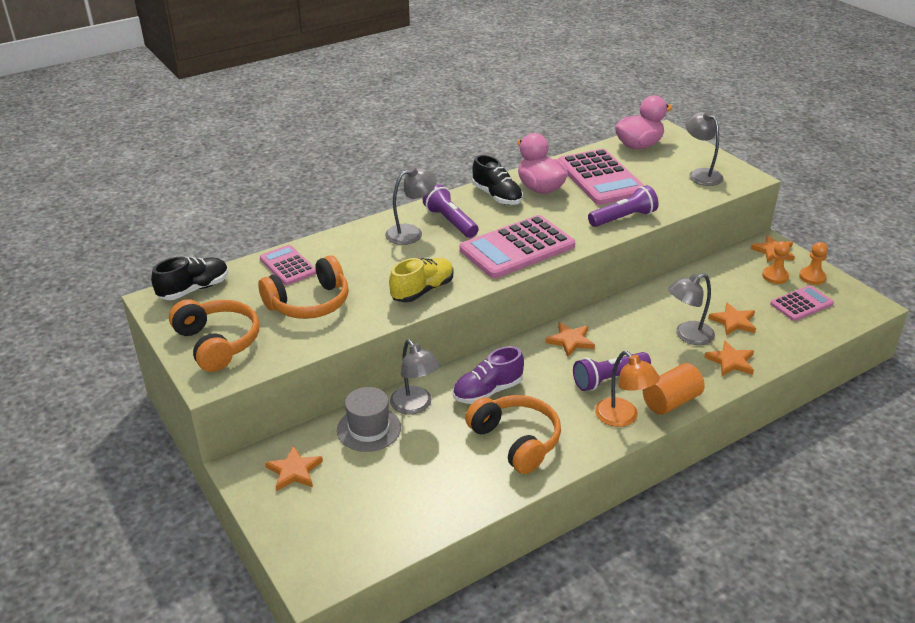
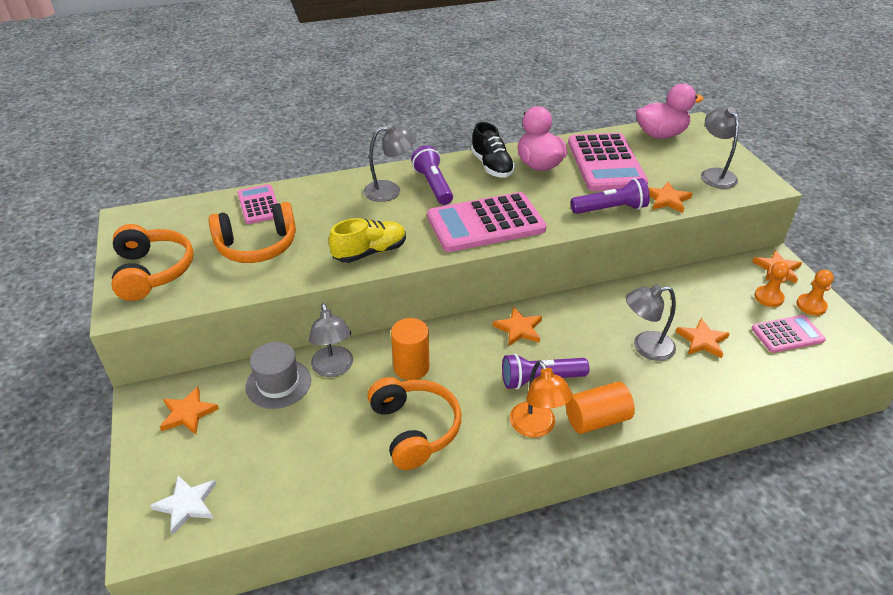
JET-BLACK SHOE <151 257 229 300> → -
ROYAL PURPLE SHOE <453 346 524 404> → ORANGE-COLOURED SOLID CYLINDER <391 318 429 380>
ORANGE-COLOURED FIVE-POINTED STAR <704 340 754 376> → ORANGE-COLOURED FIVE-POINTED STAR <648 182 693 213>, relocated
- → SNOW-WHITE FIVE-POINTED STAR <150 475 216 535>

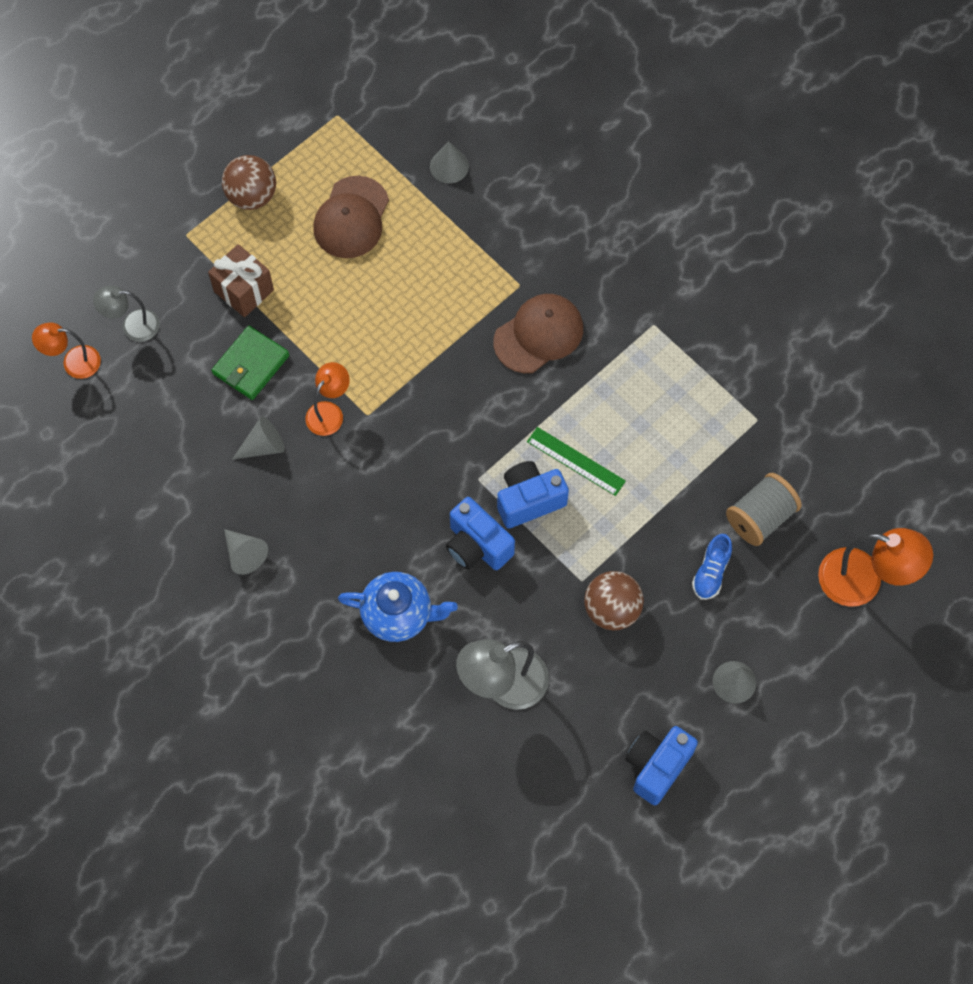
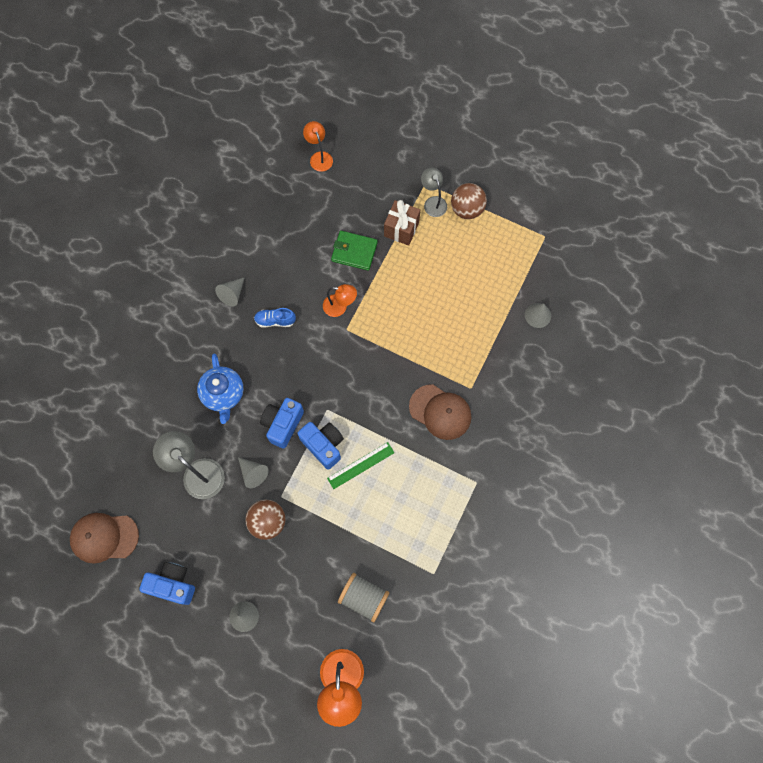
GRAY DESK LAMP <93 285 160 342> → GRAY DESK LAMP <421 168 447 217>, relocated
GRAY SOLID CONE <232 416 285 460> → GRAY SOLID CONE <238 457 269 488>, relocated
DARK BROWN CAP <313 176 389 258> → DARK BROWN CAP <70 513 139 564>, relocated
GREEN MEASURING STICK <527 427 626 496> → GREEN MEASURING STICK <327 442 395 489>, 45 degrees clockwise
ROYAL BLUE SHOE <692 534 732 600> → ROYAL BLUE SHOE <254 308 296 328>, relocated

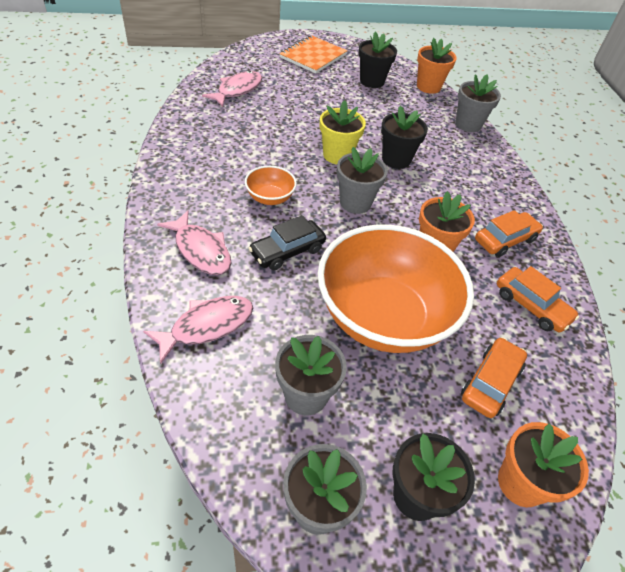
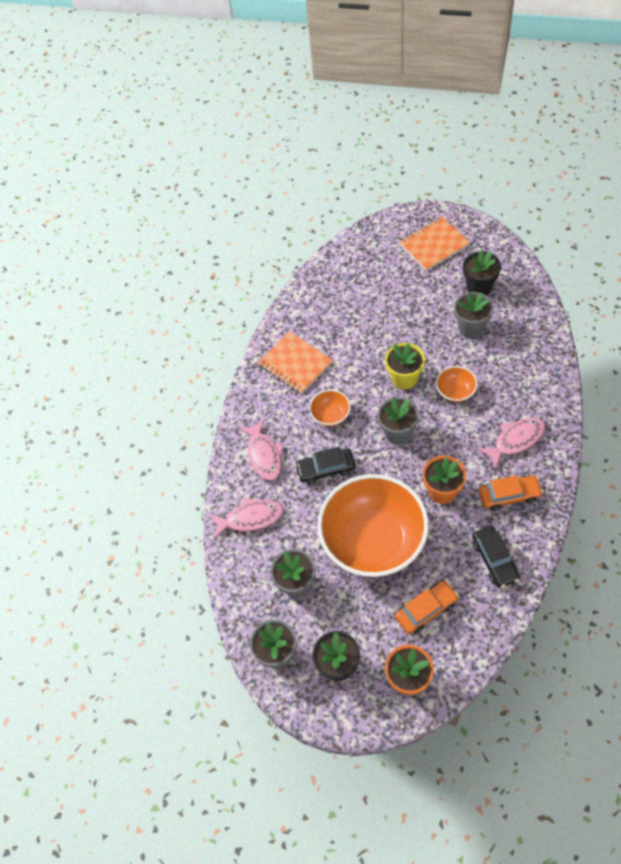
ROSY TOY FISH <202 71 262 107> → ROSY TOY FISH <478 417 545 469>, relocated
JET-BLACK PLANT POT <381 106 428 169> → ORANGE-COLOURED DEEP DISH <436 366 478 402>
ORANGE-COLOURED PLANT POT <417 38 457 94> → -
GRAY PLANT POT <455 74 501 132> → GRAY PLANT POT <454 292 493 338>, relocated
ORANGE-COLOURED CAR <497 266 579 332> → JET-BLACK CAR <472 526 520 588>
- → ORANGE-COLOURED EXERCISE BOOK <258 331 333 394>

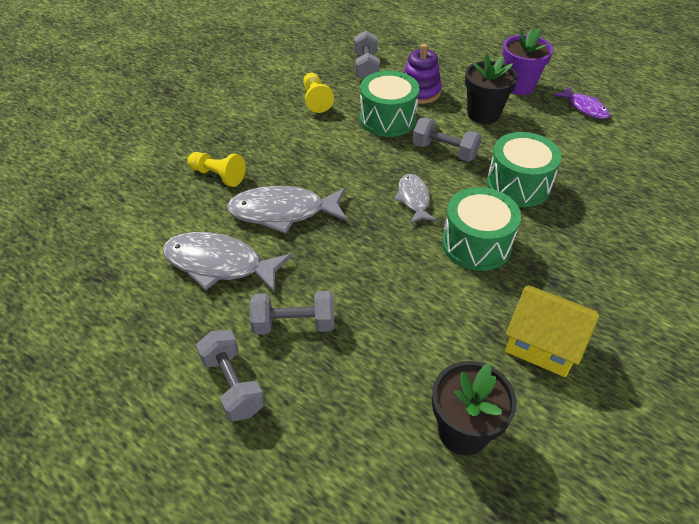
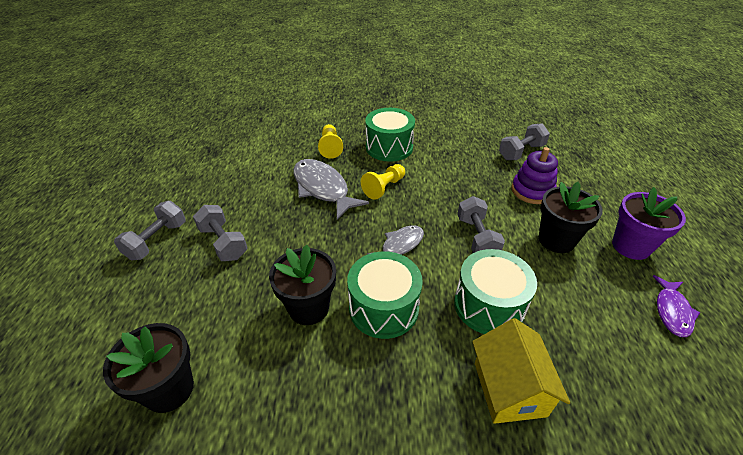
GRAY TOY FISH <163 232 292 293> → -
BRIGHT YELLOW PAWN <303 73 334 113> → BRIGHT YELLOW PAWN <361 164 405 200>, relocated
GREEN TOY DRUM <360 71 420 137> → GREEN TOY DRUM <365 108 415 162>, relocated
BRIGHT YELLOW TOY HOUSE <505 285 599 377> → BRIGHT YELLOW TOY HOUSE <472 318 570 424>, relocated
- → JET-BLACK PLANT POT <269 245 336 325>

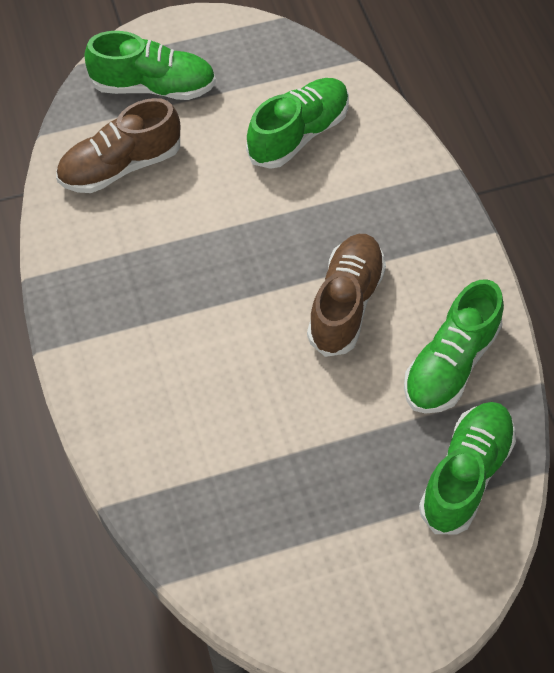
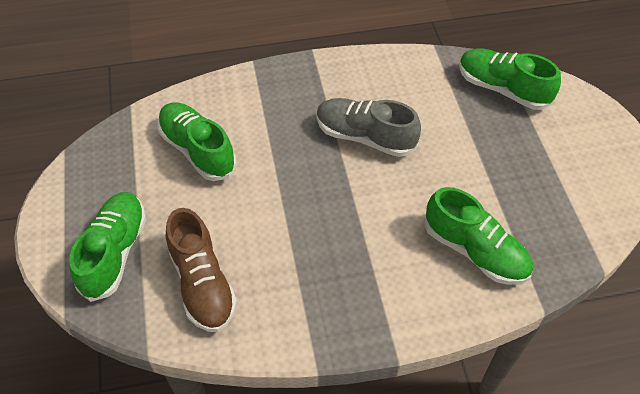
DARK BROWN SHOE <307 234 386 357> → GRAY SHOE <316 98 421 157>
GREEN SHOE <404 279 504 414> → GREEN SHOE <425 187 533 285>, relocated

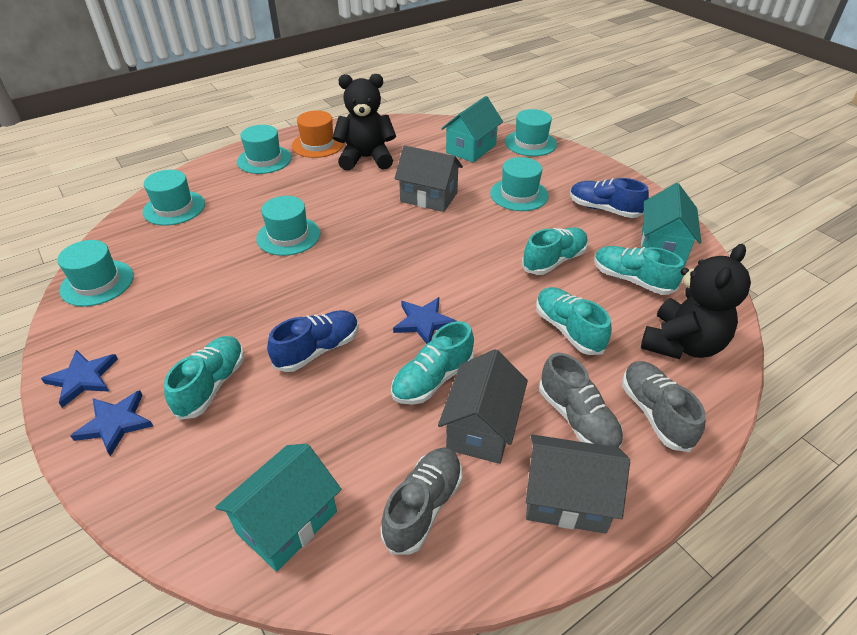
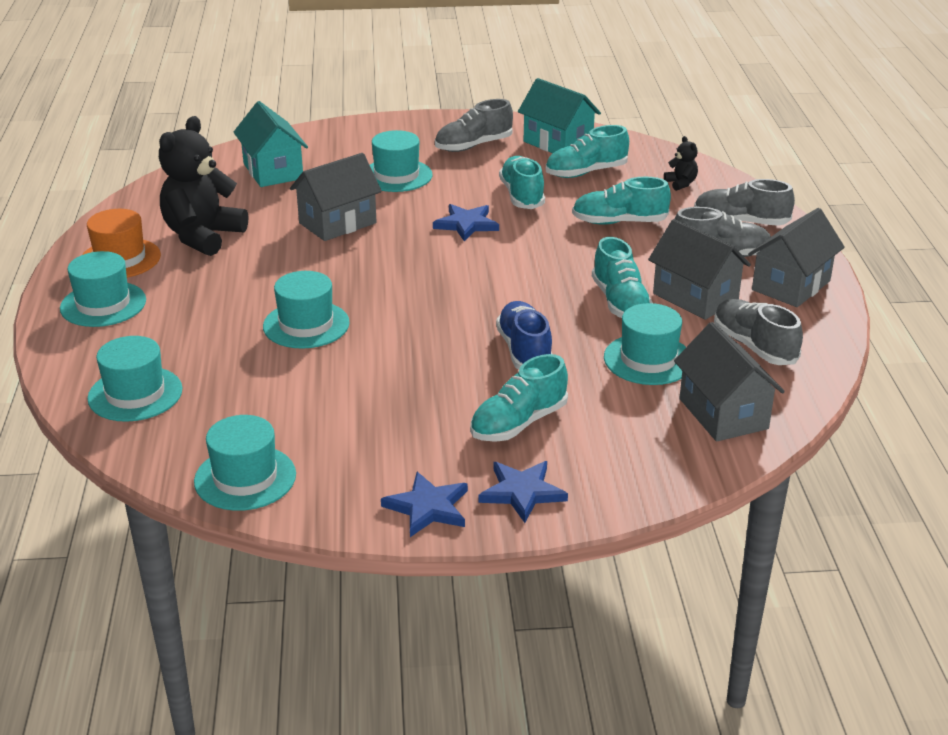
TURQUOISE SHOE <164 336 244 420> → TURQUOISE SHOE <470 354 568 442>, 90 degrees counterclockwise
TURQUOISE TOY HOUSE <215 444 341 572> → GRAY TOY HOUSE <674 322 785 442>
ROYAL BLUE FIVE-POINTED STAR <393 297 456 344> → ROYAL BLUE FIVE-POINTED STAR <433 204 499 241>, relocated
TURQUOISE TOP HAT <505 109 557 156> → TURQUOISE TOP HAT <604 303 686 385>, relocated
ROYAL BLUE SHOE <570 178 649 218> → GRAY SHOE <435 99 513 152>
JET-BLACK TEDDY <641 244 751 359> → JET-BLACK TEDDY <664 136 698 191>, x0.43

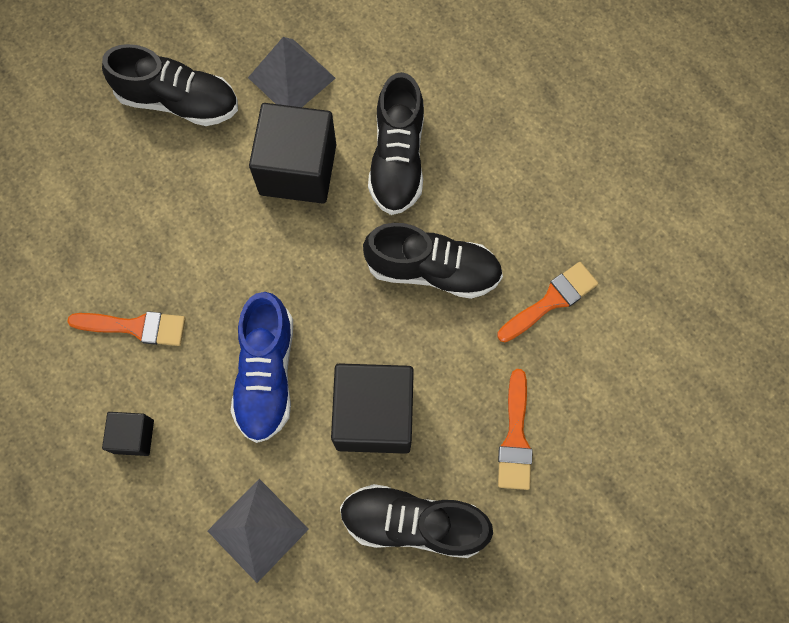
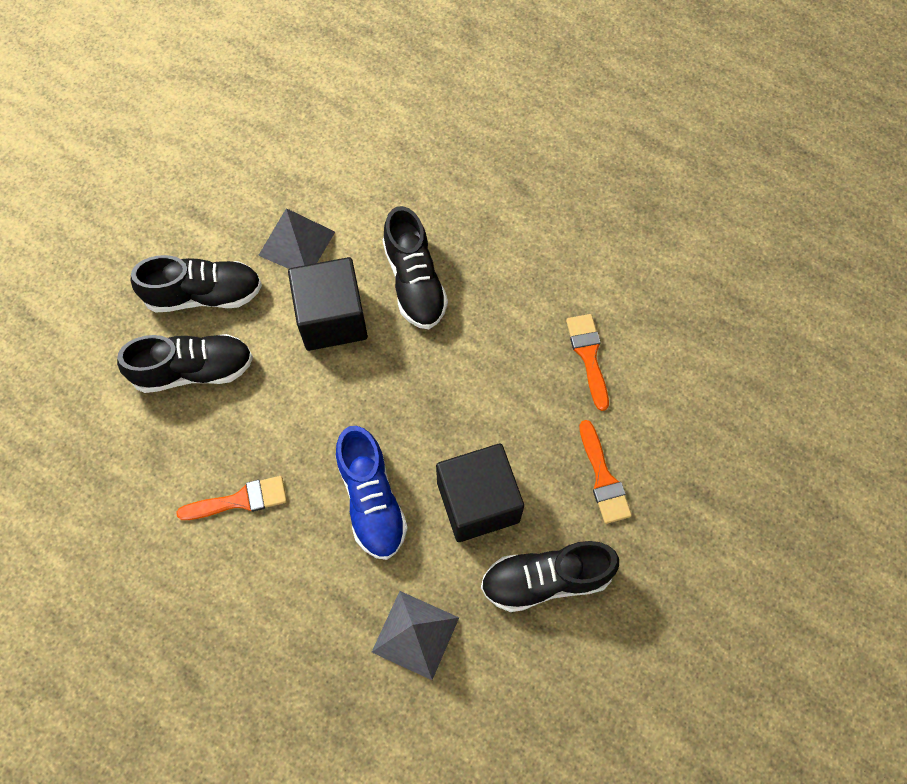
JET-BLACK BLOCK <102 412 154 456> → -
JET-BLACK SHOE <363 223 503 299> → JET-BLACK SHOE <117 334 253 393>, relocated
ORANGE-COLOURED BRUSH <497 262 598 342> → ORANGE-COLOURED BRUSH <566 314 609 411>, 45 degrees counterclockwise

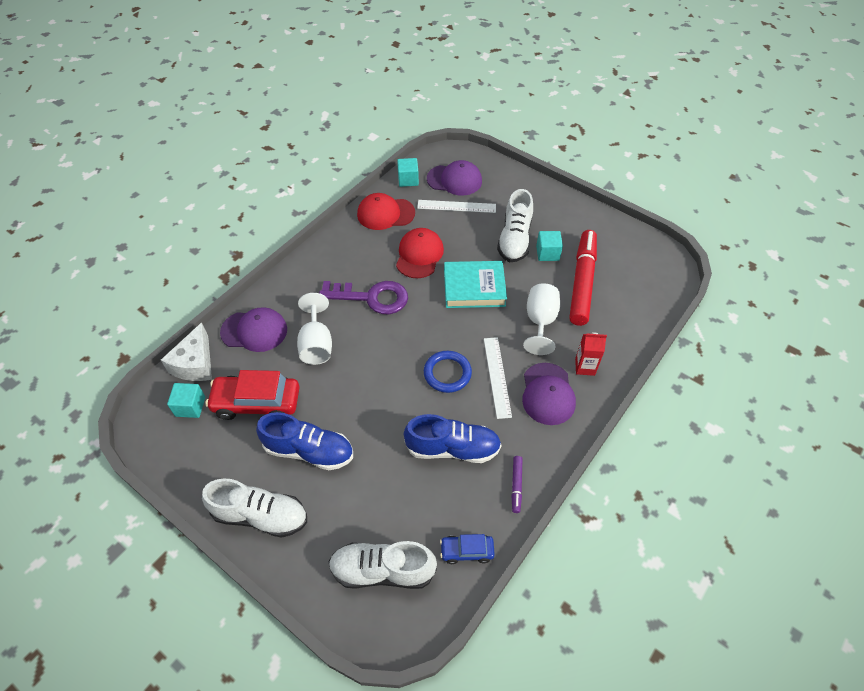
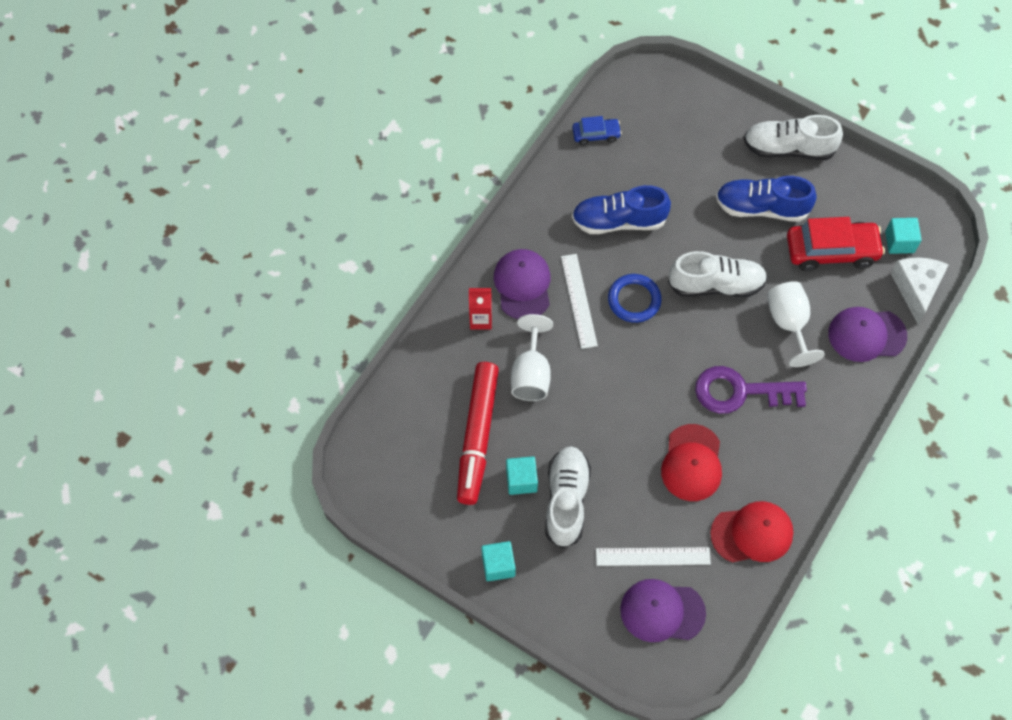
SNOW-WHITE SHOE <328 541 437 589> → SNOW-WHITE SHOE <668 251 768 297>, relocated
TURQUOISE BLOCK <397 158 419 187> → TURQUOISE BLOCK <481 541 516 581>, relocated
TURQUOISE HARDCOVER <444 261 507 308> → -
ROYAL PURPLE MARKER <512 456 523 513> → -

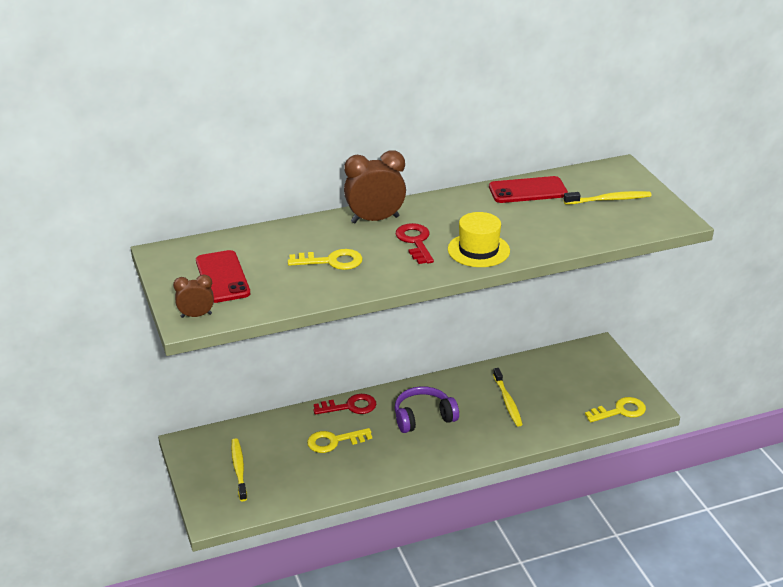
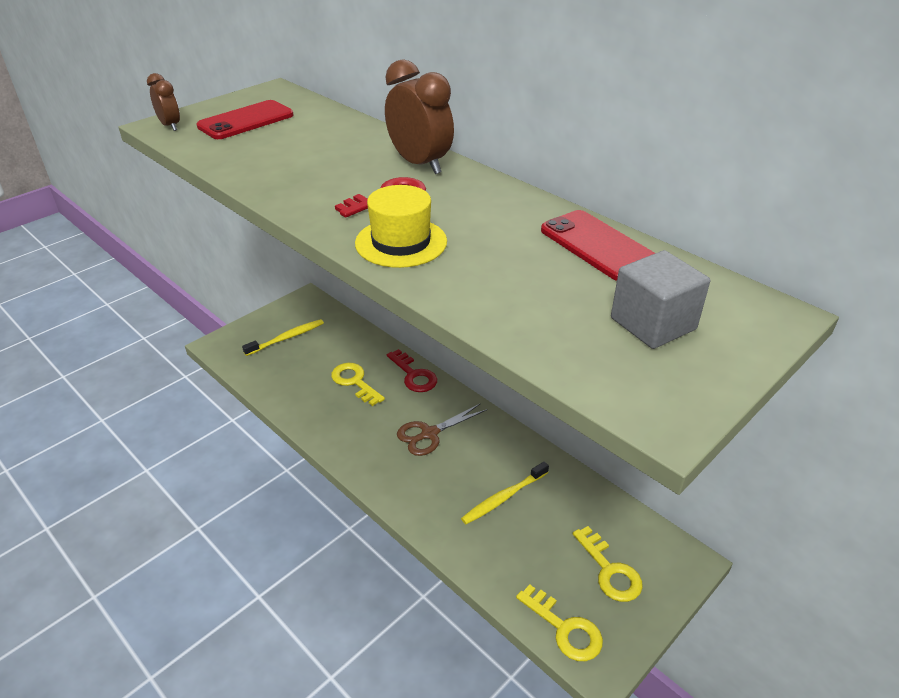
BRIGHT YELLOW DOOR KEY <288 249 363 270> → BRIGHT YELLOW DOOR KEY <573 526 643 602>, relocated
ROYAL PURPLE OVER-EAR HEADPHONES <395 386 459 433> → DARK BROWN SCISSORS <397 403 487 456>
BRIGHT YELLOW DENTAL BRUSH <564 191 651 205> → GRAY BLOCK <611 250 710 349>

